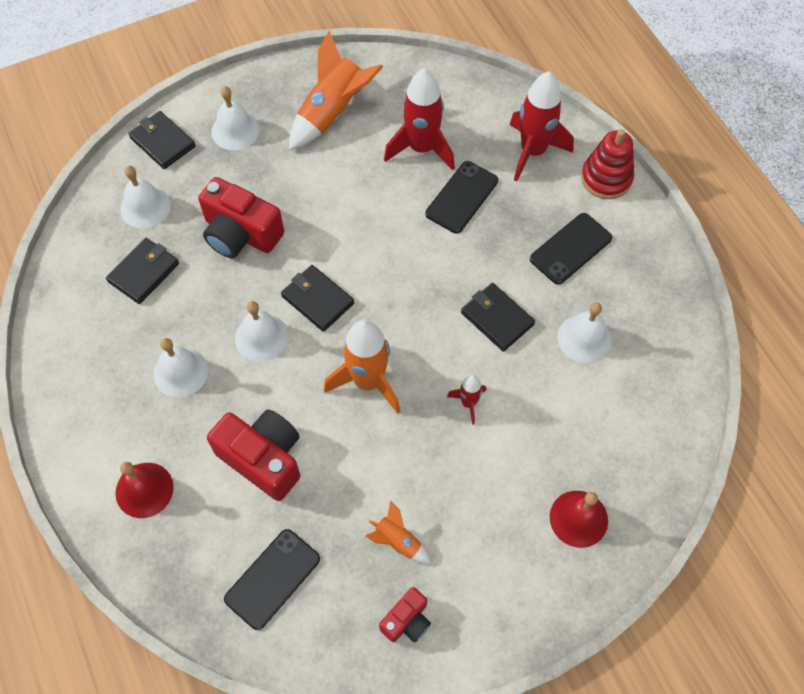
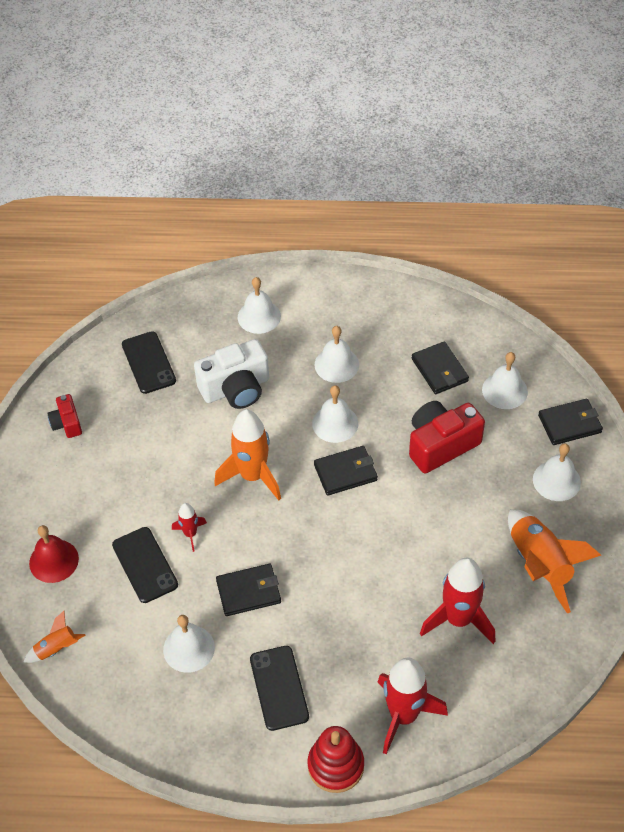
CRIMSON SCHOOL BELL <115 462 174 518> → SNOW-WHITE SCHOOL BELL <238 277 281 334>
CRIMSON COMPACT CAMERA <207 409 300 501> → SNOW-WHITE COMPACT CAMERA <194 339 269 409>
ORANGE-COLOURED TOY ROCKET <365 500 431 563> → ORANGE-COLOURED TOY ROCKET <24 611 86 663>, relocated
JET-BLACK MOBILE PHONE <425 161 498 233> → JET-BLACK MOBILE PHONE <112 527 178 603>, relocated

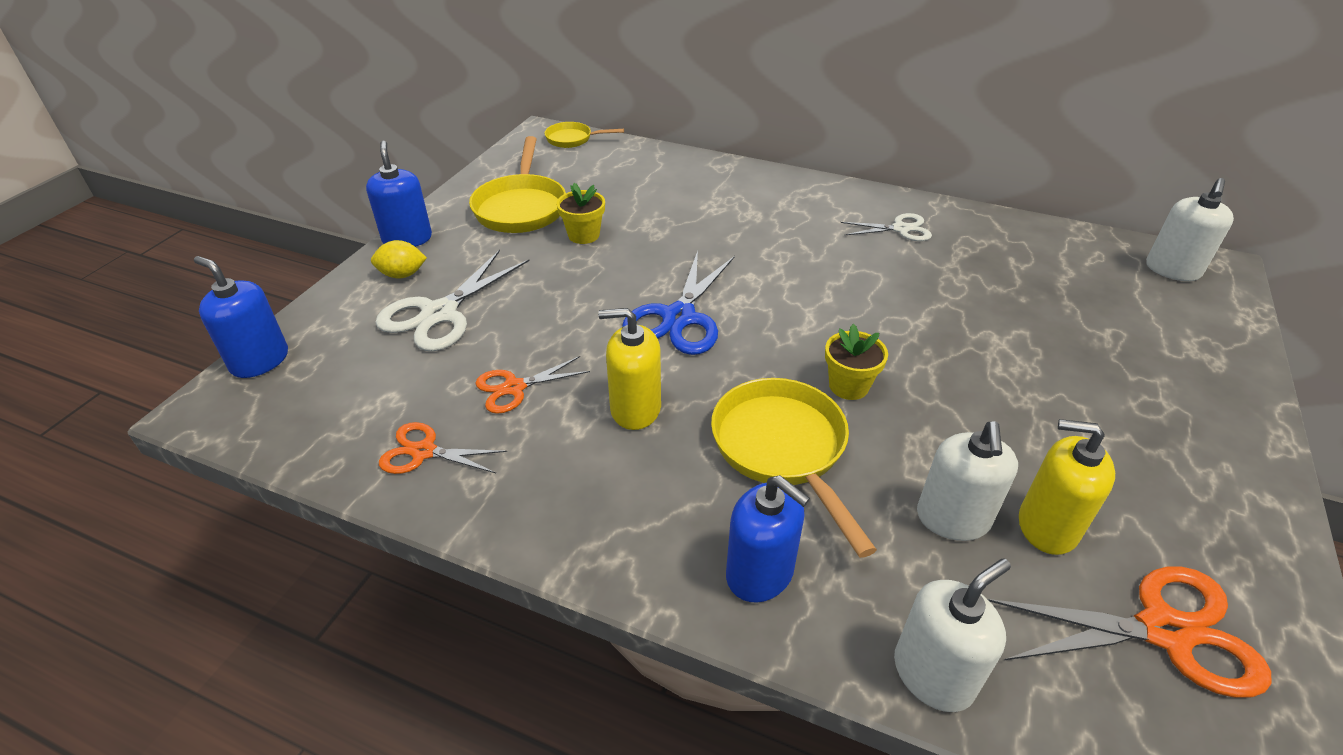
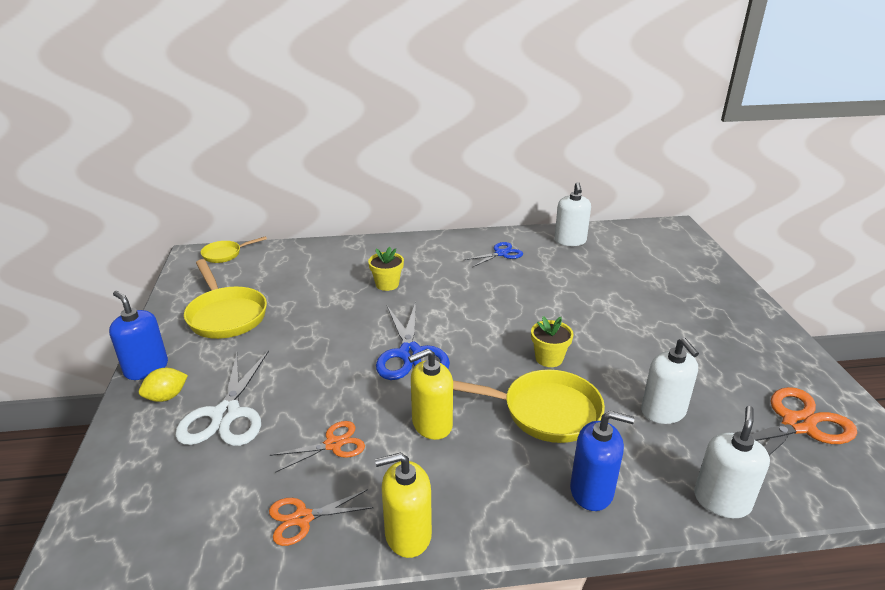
ROYAL BLUE PUMP BOTTLE <194 256 288 378> → -
ORANGE-COLOURED SCISSORS <475 356 590 414> → ORANGE-COLOURED SCISSORS <269 421 365 473>, 150 degrees counterclockwise
BRIGHT YELLOW PLANT POT <557 183 605 244> → BRIGHT YELLOW PLANT POT <368 247 404 291>, relocated
BRIGHT YELLOW FRYING PAN <711 378 877 558> → BRIGHT YELLOW FRYING PAN <453 370 605 443>, 150 degrees clockwise
SNOW-WHITE SCISSORS <840 213 932 241> → ROYAL BLUE SCISSORS <464 242 523 267>
BRIGHT YELLOW PUMP BOTTLE <1019 419 1115 555> → BRIGHT YELLOW PUMP BOTTLE <375 453 432 558>, relocated
SNOW-WHITE PUMP BOTTLE <1146 178 1234 281> → SNOW-WHITE PUMP BOTTLE <554 182 591 246>, relocated

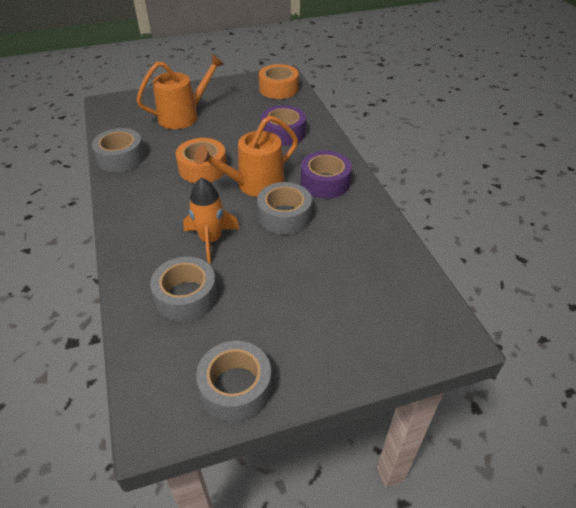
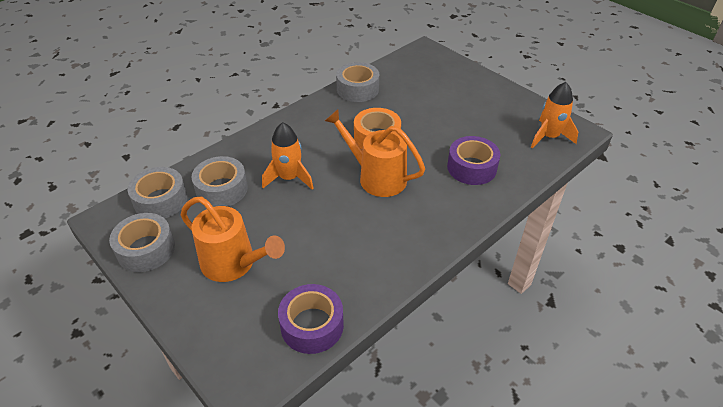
ORANGE-COLOURED SPRINKLING CAN <136 54 225 129> → ORANGE-COLOURED SPRINKLING CAN <181 196 285 282>, relocated
GRAY STICKY TAPE <257 182 312 235> → GRAY STICKY TAPE <128 167 187 219>, relocated
ORANGE-COLOURED STICKY TAPE <259 64 299 99> → ORANGE-COLOURED TOY ROCKET <531 82 578 148>
ROYAL PURPLE STICKY TAPE <301 151 352 199> → ROYAL PURPLE STICKY TAPE <278 284 344 354>, relocated

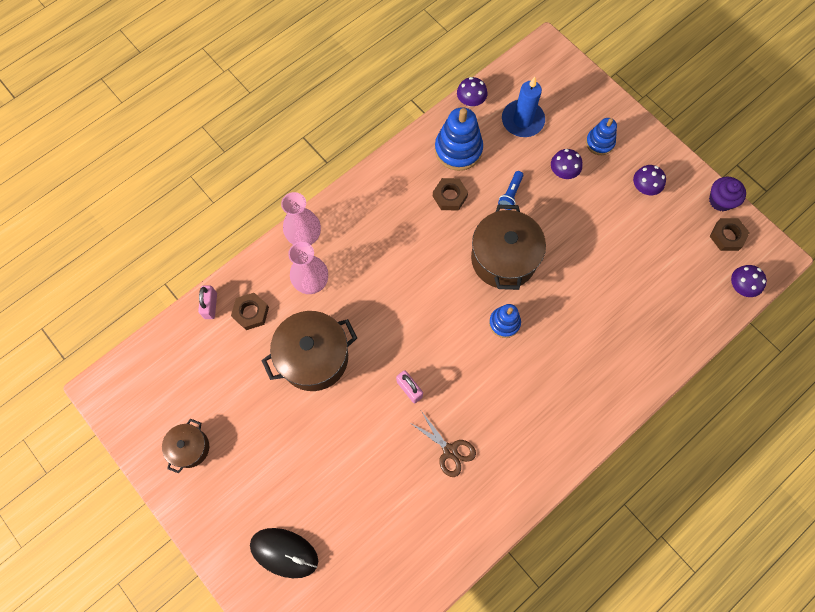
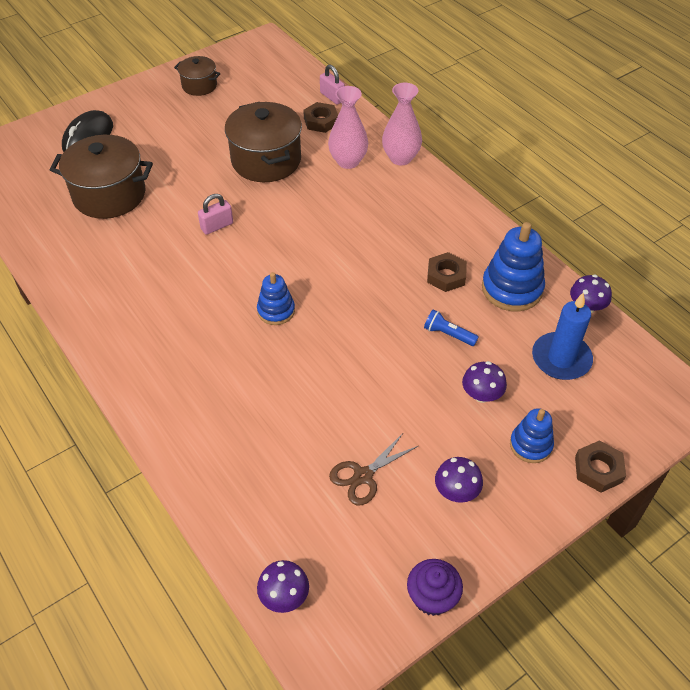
ROSY SMALL LOCK <198 285 217 319> → ROSY SMALL LOCK <320 65 345 105>, 45 degrees clockwise
DARK BROWN SCISSORS <409 411 476 477> → DARK BROWN SCISSORS <329 432 418 505>, relocated
DARK BROWN POT <471 205 546 290> → DARK BROWN POT <50 135 153 219>, relocated
DARK BROWN HEXAGON NUT <710 218 750 251> → DARK BROWN HEXAGON NUT <575 440 626 493>, relocated

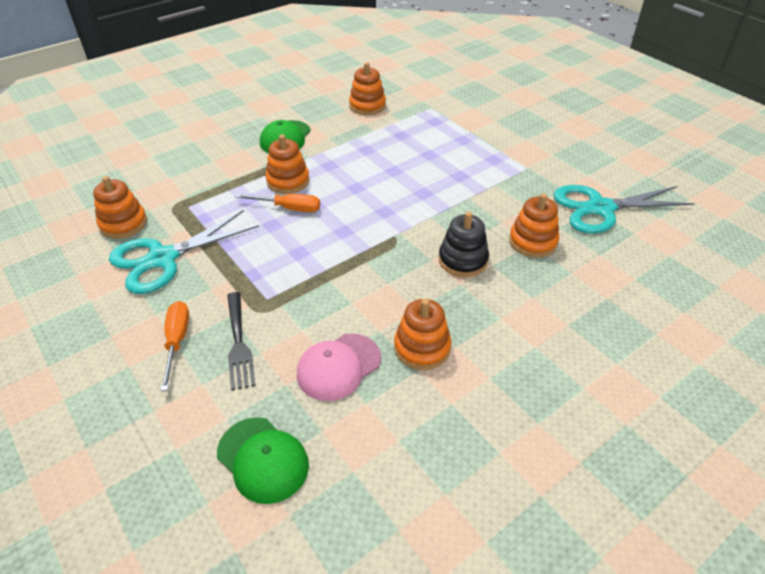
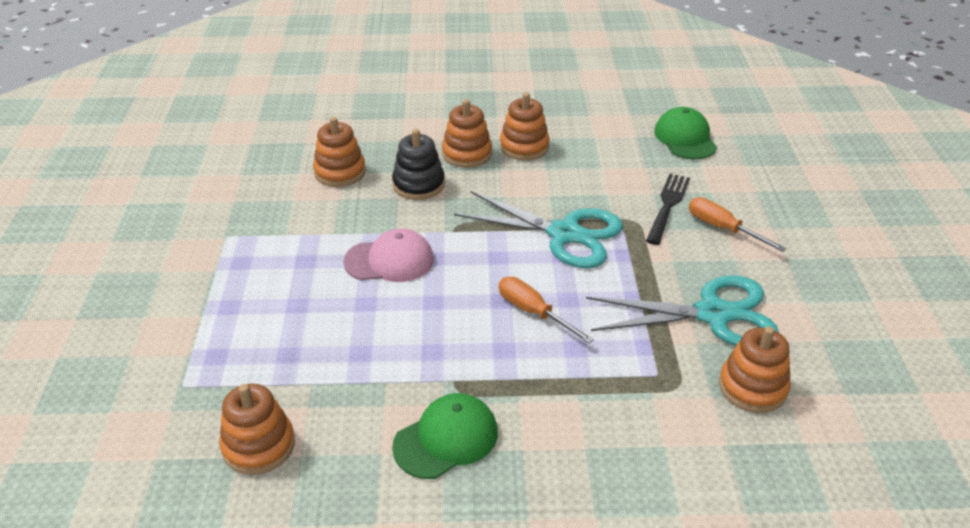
ORANGE-COLOURED HAND SCREWDRIVER <160 301 189 391> → ORANGE-COLOURED HAND SCREWDRIVER <689 197 786 252>, 105 degrees clockwise
ORANGE-COLOURED STACKING TOY <266 134 309 194> → ORANGE-COLOURED STACKING TOY <442 99 492 168>, relocated
ROSY CAP <297 333 381 401> → ROSY CAP <343 228 434 282>, relocated
TURQUOISE SCISSORS <553 185 695 234> → TURQUOISE SCISSORS <454 191 623 268>, relocated

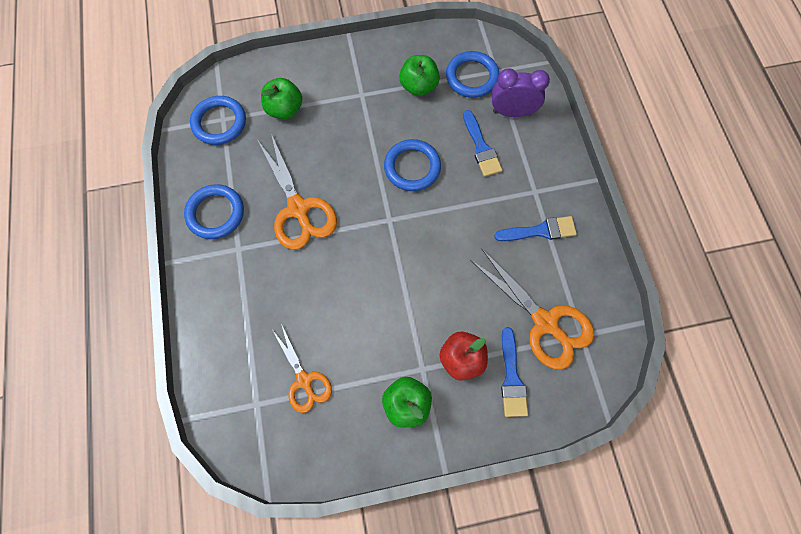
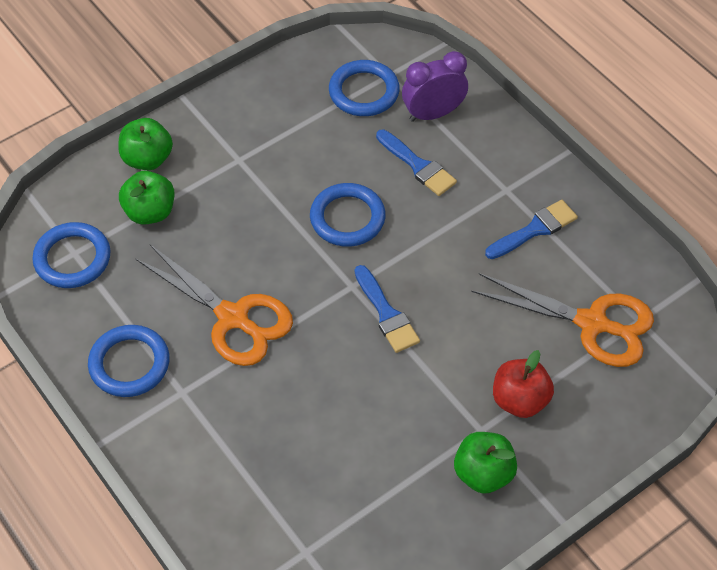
ORANGE-COLOURED SCISSORS <273 324 332 413> → -
GREEN TOY APPLE <399 55 440 96> → GREEN TOY APPLE <118 118 173 170>, relocated
ROYAL BLUE BRUSH <501 327 528 417> → ROYAL BLUE BRUSH <354 265 420 353>, relocated

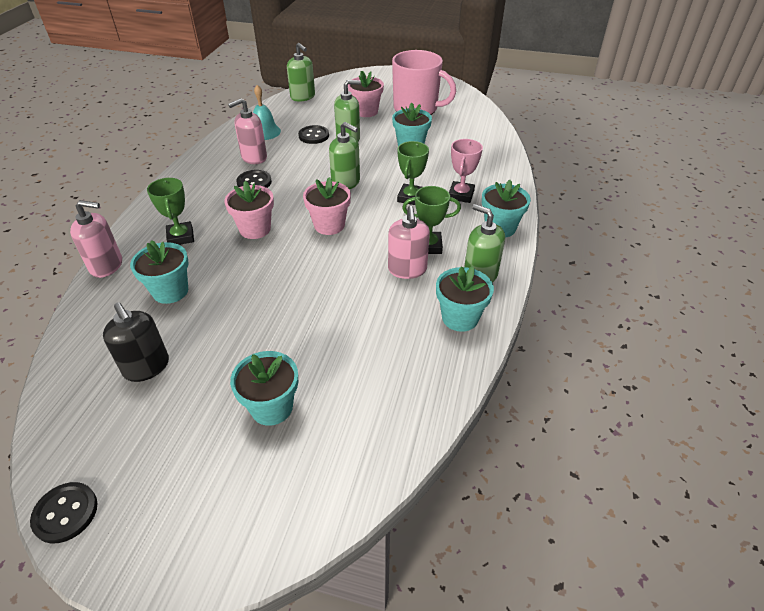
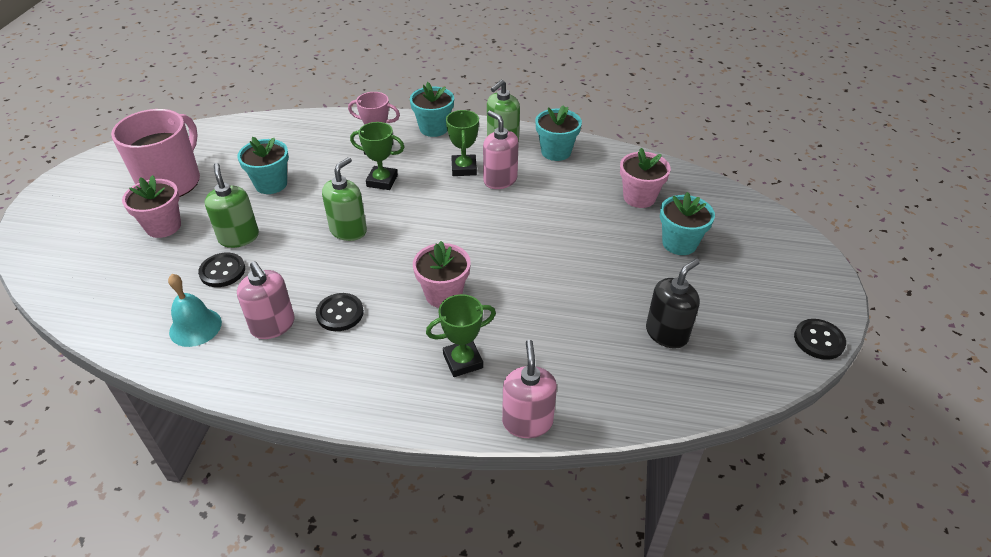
TURQUOISE PLANT POT <130 240 189 304> → -
GREEN PUMP BOTTLE <287 43 315 101> → -
ROSY PLANT POT <303 177 351 235> → ROSY PLANT POT <620 148 671 208>, relocated
ROSY PUMP BOTTLE <388 206 430 279> → ROSY PUMP BOTTLE <483 111 519 189>, 120 degrees counterclockwise

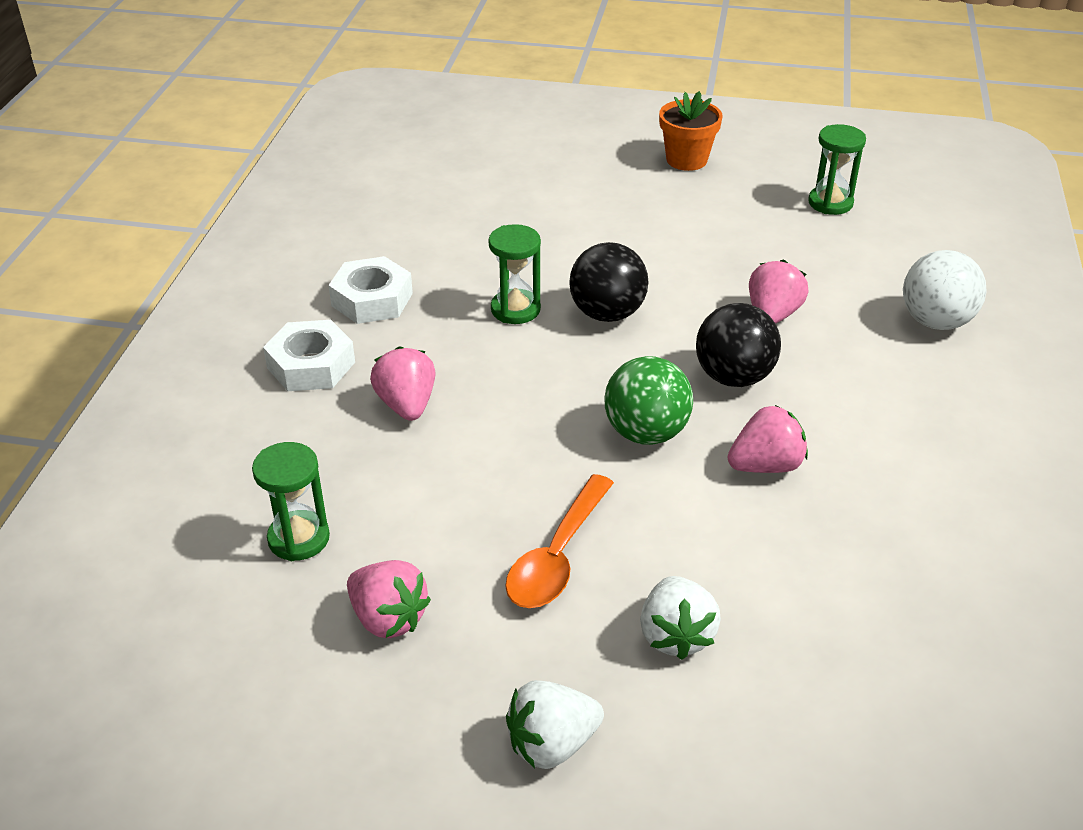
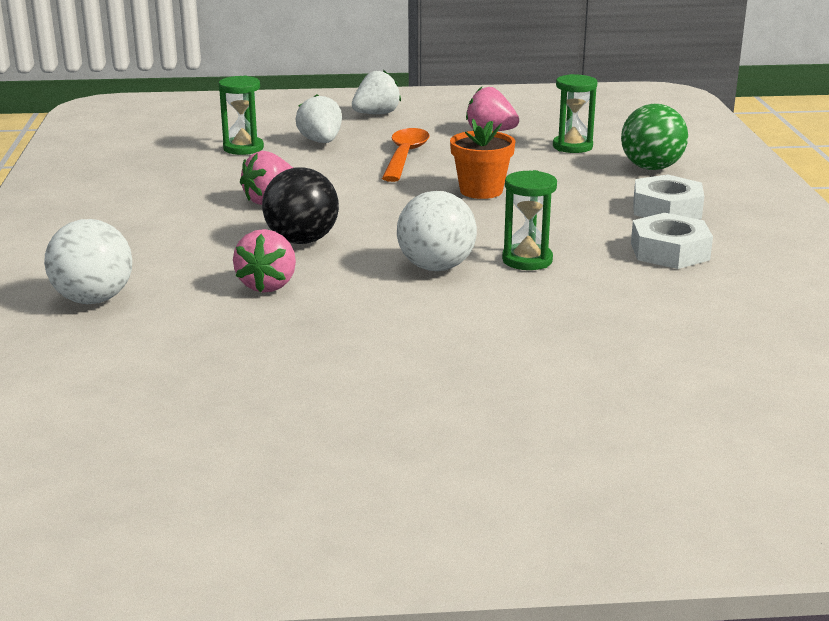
ROSY BERRY <370 346 436 421> → -
JET-BLACK BALL <569 242 648 322> → SNOW-WHITE BALL <397 191 477 271>
GREEN BALL <604 356 693 445> → GREEN BALL <621 104 688 170>, relocated
ORANGE-COLOURED PLANT POT <659 91 723 171> → ORANGE-COLOURED PLANT POT <450 119 515 199>, relocated
GREEN HOURGLASS <808 124 866 215> → GREEN HOURGLASS <219 76 264 155>, relocated

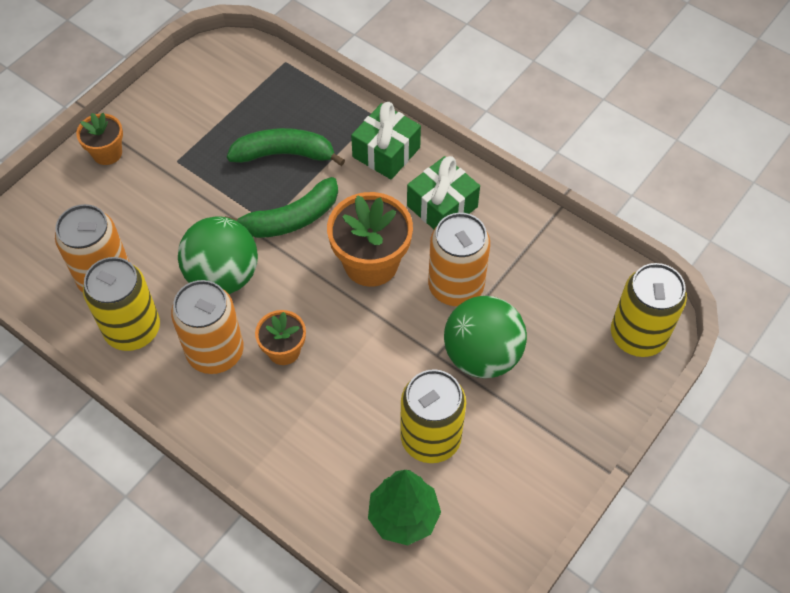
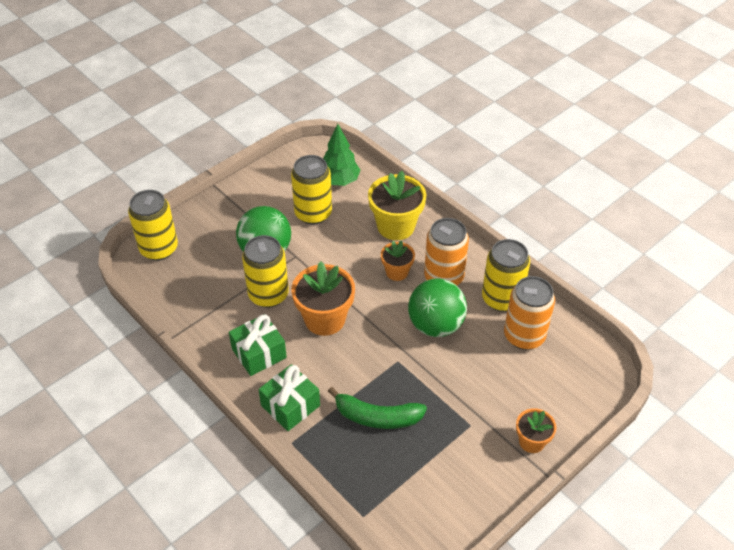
GREEN BANANA FRUIT <225 177 338 238> → -
ORANGE-COLOURED CAN <428 213 490 306> → BRIGHT YELLOW CAN <242 235 289 308>
- → BRIGHT YELLOW PLANT POT <368 171 426 240>

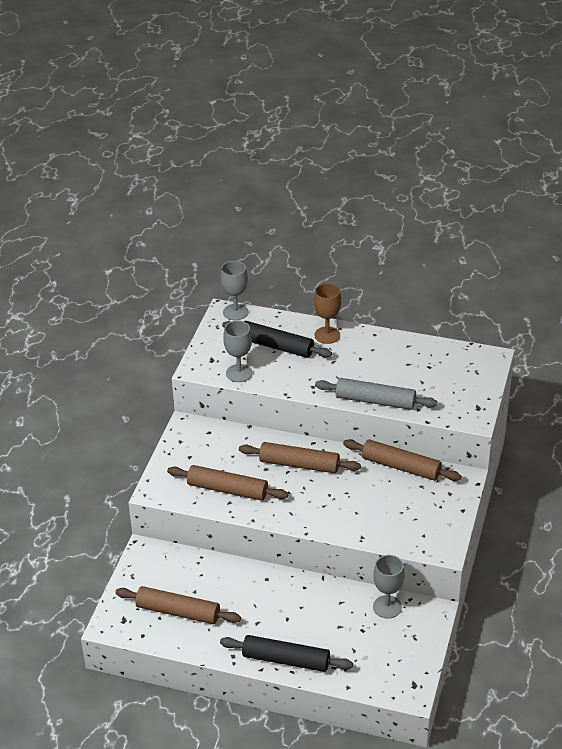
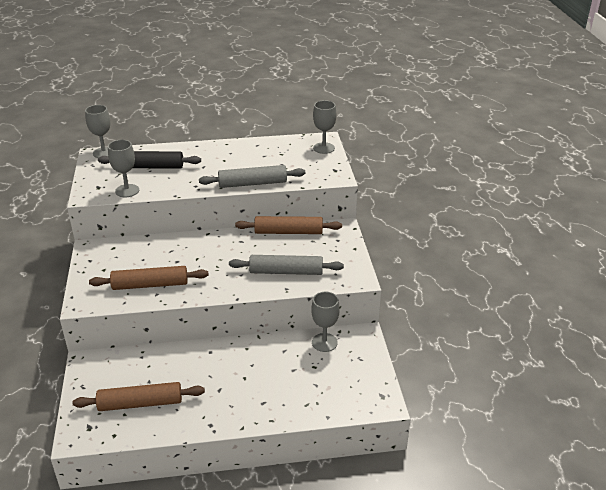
JET-BLACK ROLLING PIN <220 635 353 672> → -
DARK BROWN ROLLING PIN <239 442 361 473> → -
DARK BROWN WINE GLASS <314 283 341 344> → -
- → GRAY ROLLING PIN <229 255 344 275>
- → GRAY WINE GLASS <313 100 336 154>

